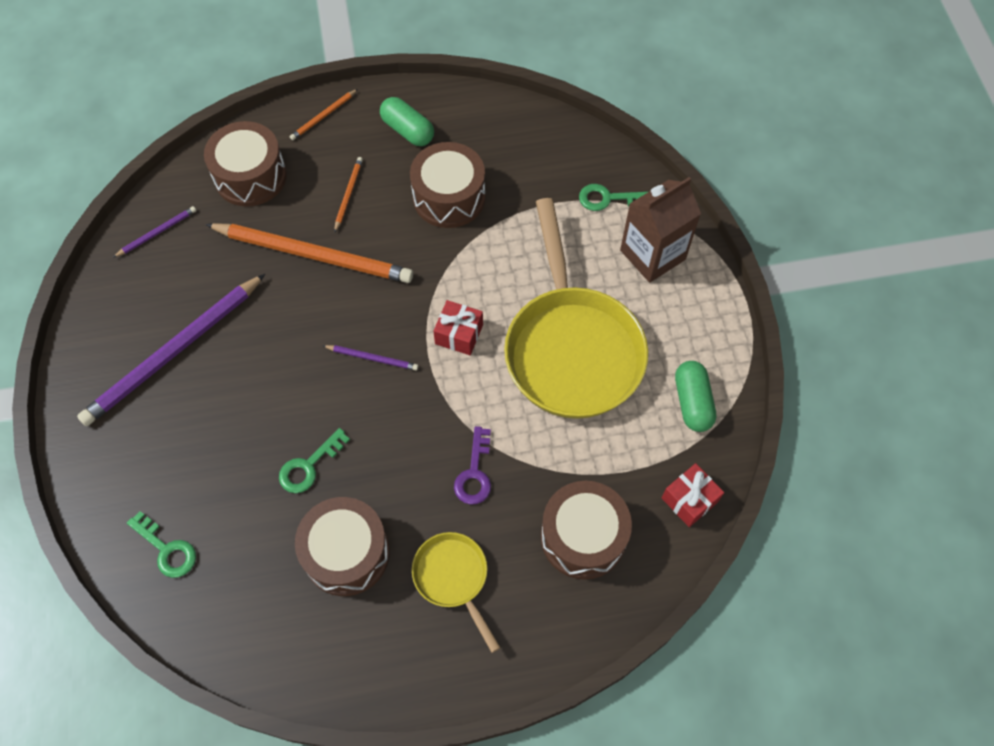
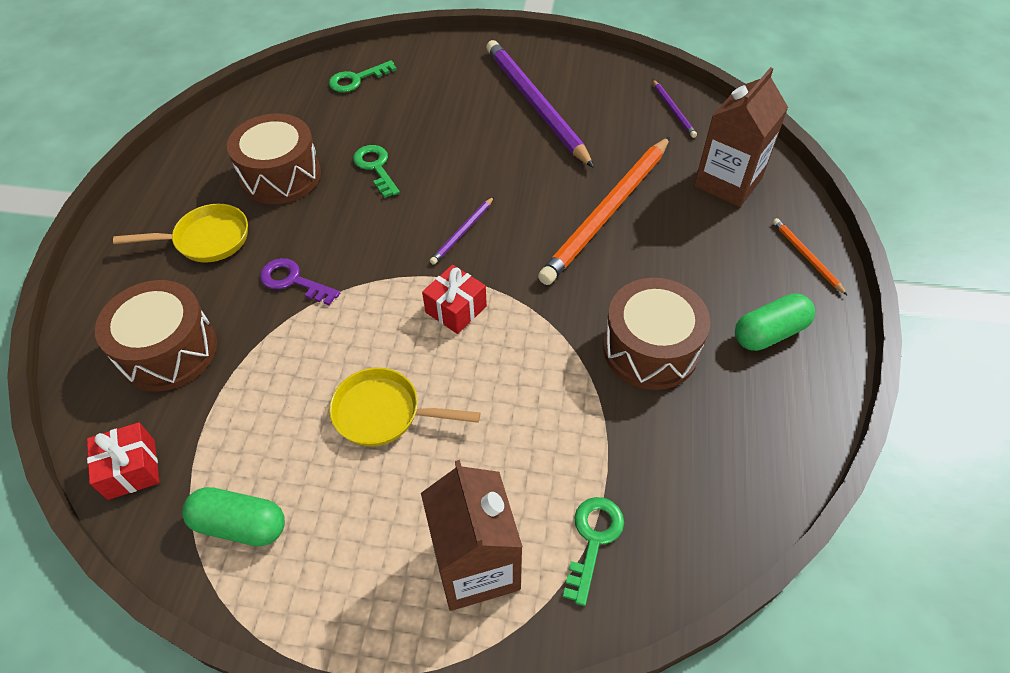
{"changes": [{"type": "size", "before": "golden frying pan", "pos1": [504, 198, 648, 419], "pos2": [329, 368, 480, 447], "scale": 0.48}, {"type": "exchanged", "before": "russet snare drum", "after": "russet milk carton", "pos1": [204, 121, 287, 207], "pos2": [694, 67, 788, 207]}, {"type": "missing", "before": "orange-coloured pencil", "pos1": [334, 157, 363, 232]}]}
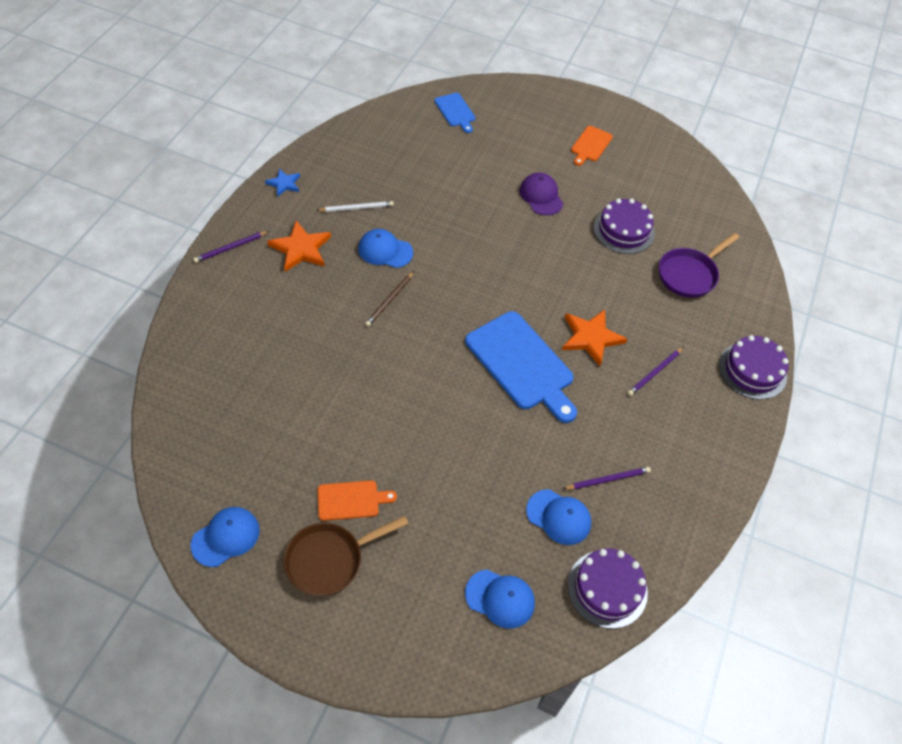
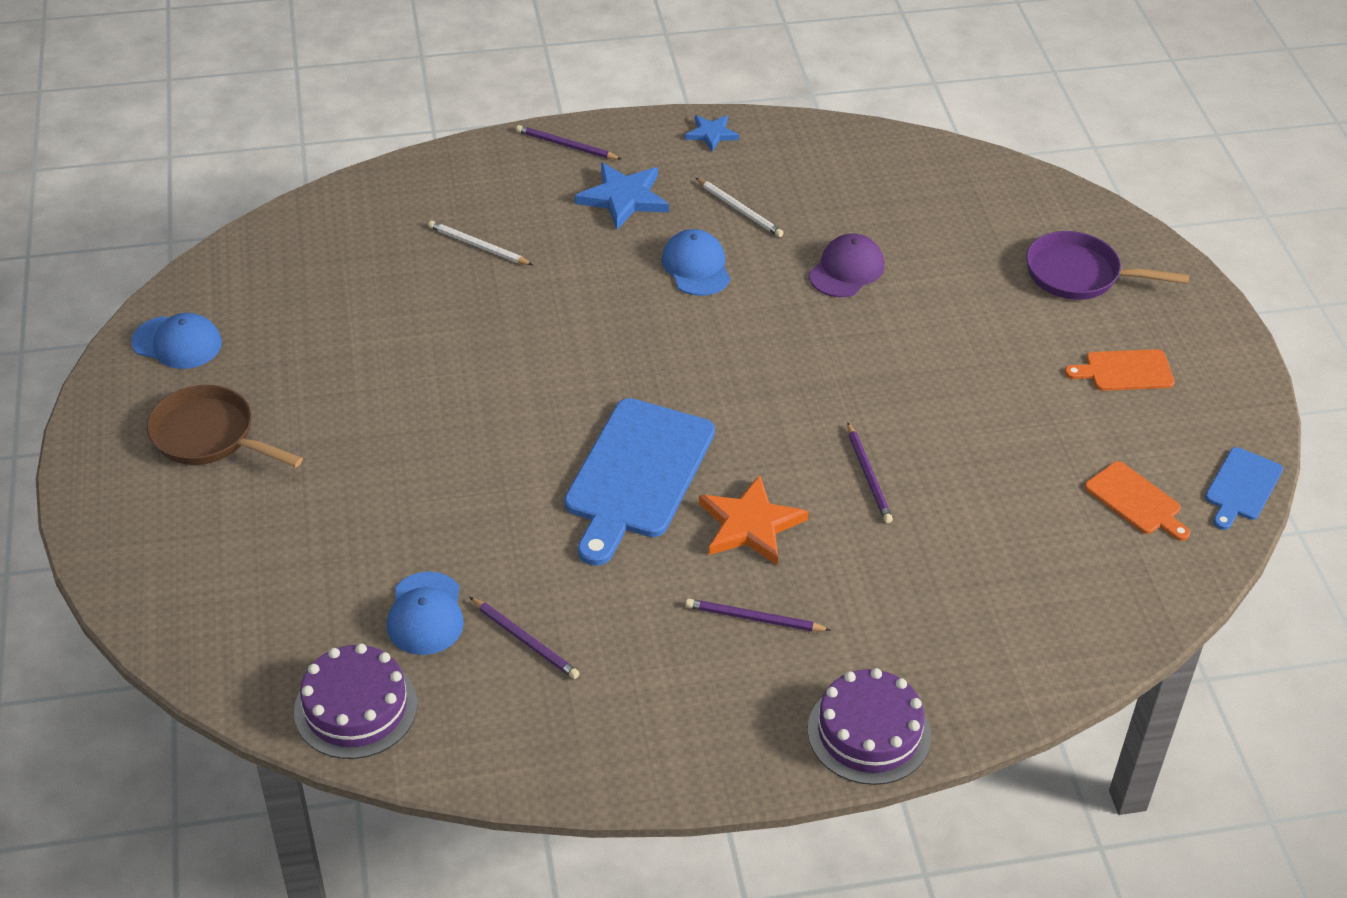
{"changes": [{"type": "appeared", "after": "pure white pencil", "pos2": [428, 221, 533, 265]}, {"type": "colour", "before": "orange-coloured five-pointed star", "after": "cobalt five-pointed star", "pos1": [267, 220, 331, 272], "pos2": [575, 163, 669, 230]}, {"type": "relocated", "before": "violet baseball cap", "pos1": [520, 172, 563, 215], "pos2": [809, 234, 884, 297]}, {"type": "appeared", "after": "violet pencil", "pos2": [847, 422, 893, 523]}, {"type": "relocated", "before": "violet frying pan", "pos1": [659, 233, 740, 298], "pos2": [1026, 231, 1190, 300]}, {"type": "relocated", "before": "orange-coloured bread board", "pos1": [318, 480, 397, 521], "pos2": [1085, 461, 1190, 541]}, {"type": "relocated", "before": "cobalt bread board", "pos1": [434, 93, 475, 133], "pos2": [1205, 447, 1283, 530]}, {"type": "missing", "before": "russet pencil", "pos1": [365, 271, 414, 326]}, {"type": "missing", "before": "cobalt baseball cap", "pos1": [465, 569, 535, 628]}, {"type": "missing", "before": "violet cake", "pos1": [593, 199, 655, 254]}]}
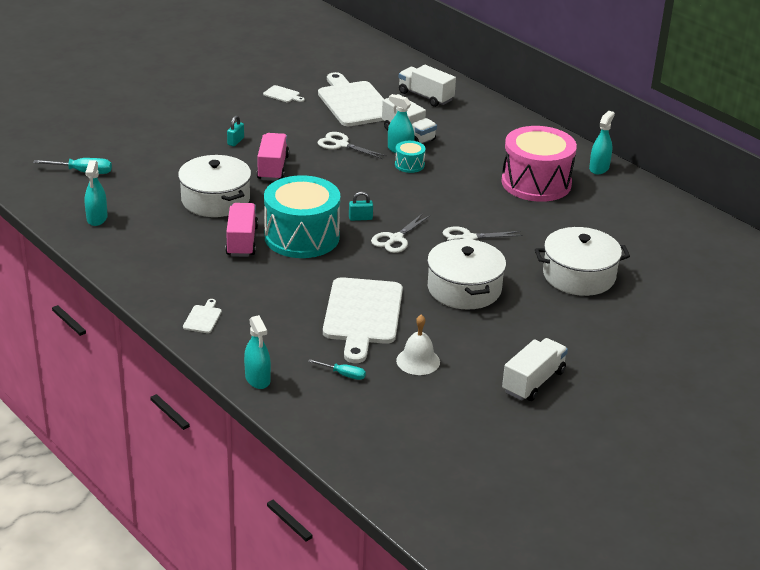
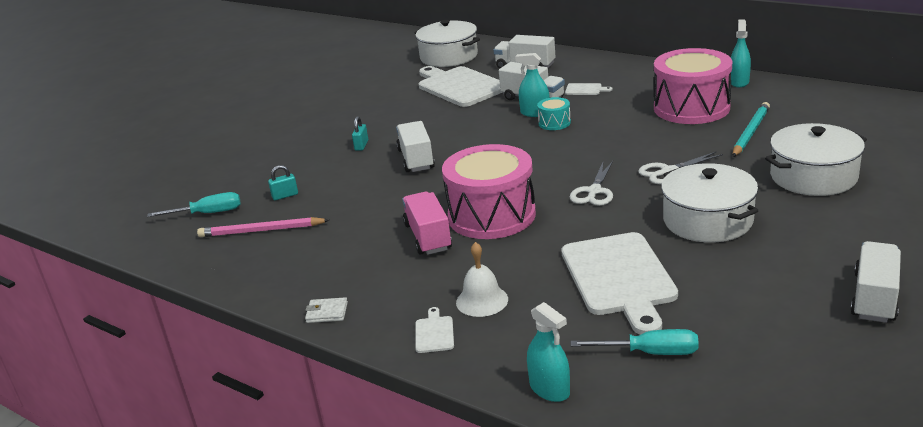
{"changes": [{"type": "appeared", "after": "rosy pencil", "pos2": [197, 217, 329, 237]}, {"type": "relocated", "before": "aqua small lock", "pos1": [349, 191, 373, 221], "pos2": [268, 165, 298, 200]}, {"type": "appeared", "after": "pure white wallet", "pos2": [305, 297, 348, 323]}, {"type": "colour", "before": "rosy truck", "after": "pure white truck", "pos1": [257, 133, 289, 181], "pos2": [396, 121, 435, 172]}, {"type": "relocated", "before": "pure white pot", "pos1": [178, 155, 251, 217], "pos2": [415, 20, 480, 67]}, {"type": "colour", "before": "aqua snare drum", "after": "rosy snare drum", "pos1": [264, 175, 340, 258], "pos2": [442, 144, 536, 239]}, {"type": "relocated", "before": "pure white bell", "pos1": [396, 314, 440, 375], "pos2": [456, 242, 508, 317]}, {"type": "relocated", "before": "pure white bread board", "pos1": [263, 85, 305, 102], "pos2": [565, 83, 613, 95]}, {"type": "size", "before": "aqua screwdriver", "pos1": [308, 359, 366, 380], "pos2": [571, 329, 699, 355], "scale": 1.58}, {"type": "appeared", "after": "aqua pencil", "pos2": [732, 102, 770, 157]}, {"type": "missing", "before": "aqua sprayer", "pos1": [85, 160, 108, 226]}, {"type": "missing", "before": "pure white scissors", "pos1": [317, 132, 386, 159]}]}
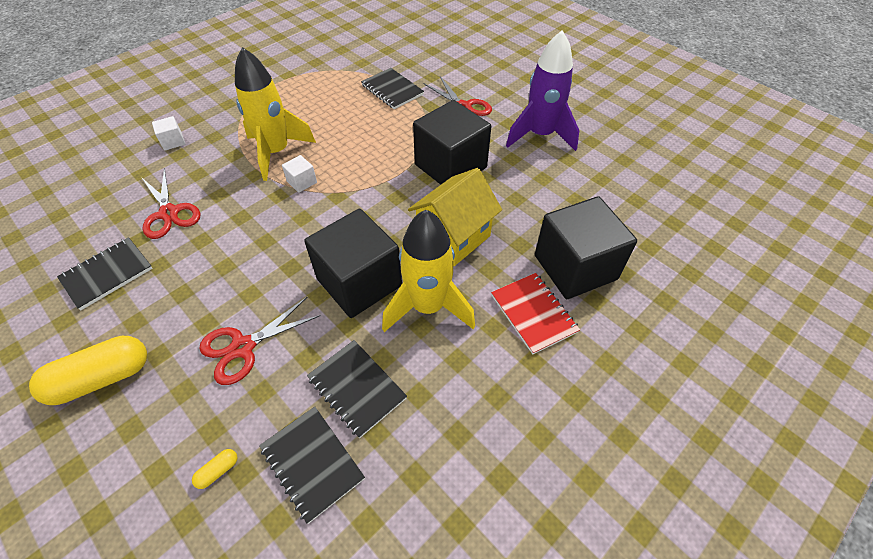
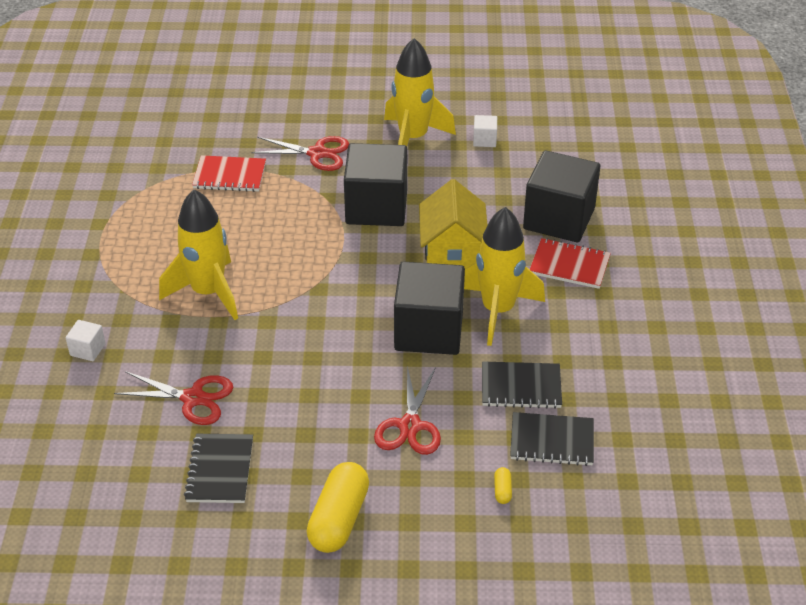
{"changes": [{"type": "colour", "before": "ebony notebook", "after": "red notebook", "pos1": [361, 68, 424, 109], "pos2": [192, 155, 266, 192]}, {"type": "colour", "before": "violet toy rocket", "after": "golden toy rocket", "pos1": [506, 31, 579, 151], "pos2": [384, 38, 456, 146]}, {"type": "relocated", "before": "pure white block", "pos1": [282, 155, 317, 193], "pos2": [473, 115, 497, 147]}]}
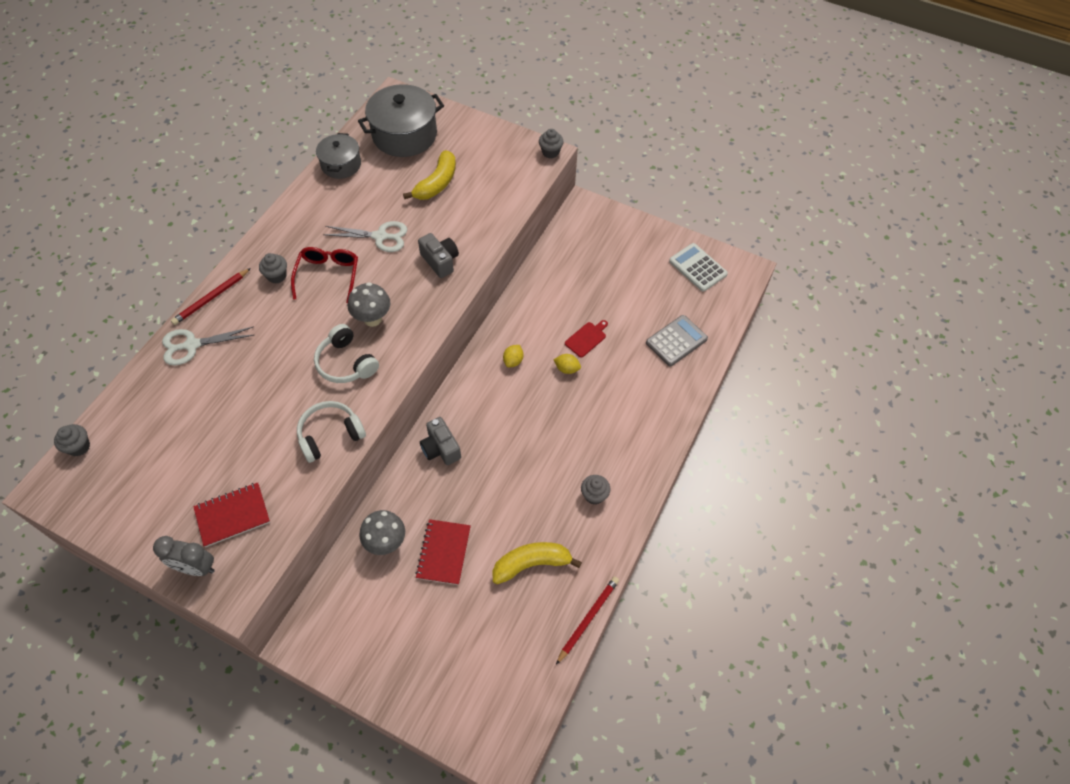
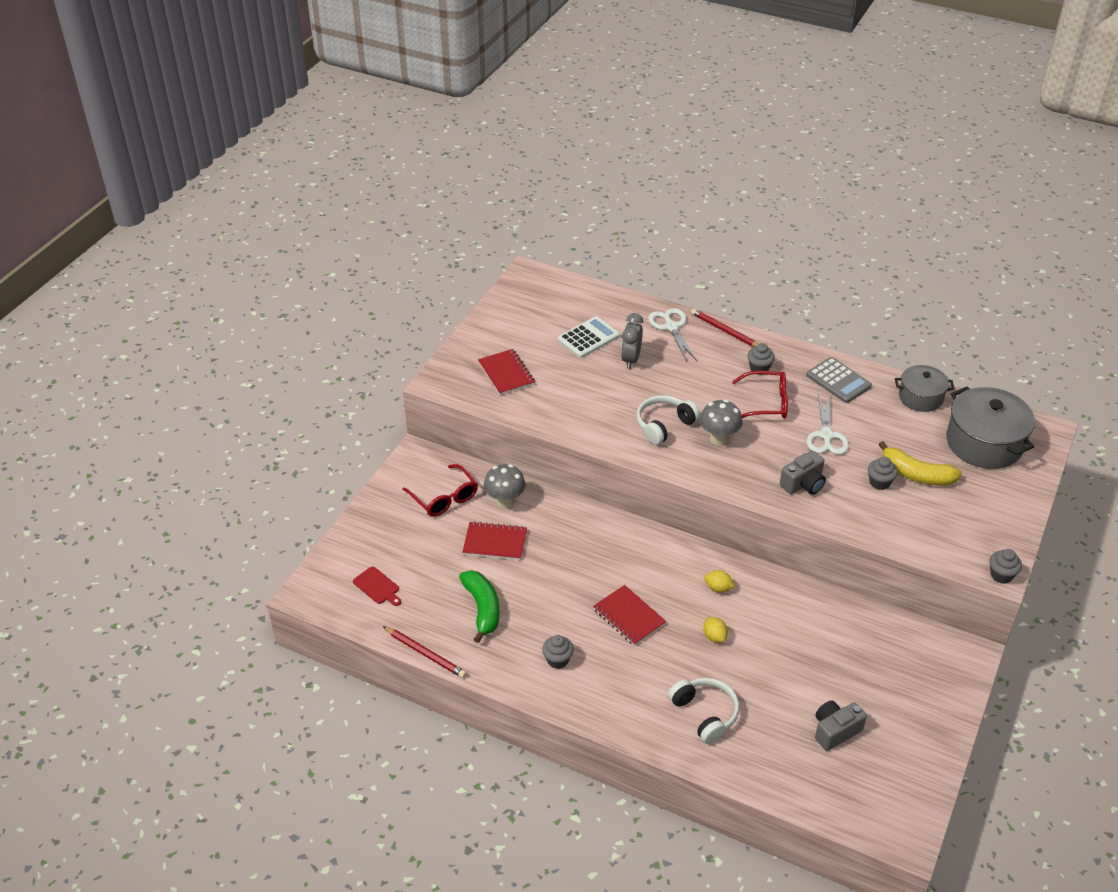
{"changes": [{"type": "relocated", "before": "red bread board", "pos1": [565, 320, 608, 357], "pos2": [353, 566, 401, 606]}, {"type": "appeared", "after": "red eyeglasses", "pos2": [402, 464, 478, 517]}, {"type": "colour", "before": "golden banana", "after": "emerald banana", "pos1": [492, 542, 582, 584], "pos2": [459, 570, 500, 643]}, {"type": "relocated", "before": "pure white adding machine", "pos1": [669, 243, 728, 292], "pos2": [557, 316, 620, 358]}, {"type": "appeared", "after": "red notebook", "pos2": [593, 585, 666, 646]}, {"type": "relocated", "before": "gray alarm clock", "pos1": [153, 536, 215, 576], "pos2": [621, 313, 643, 369]}, {"type": "relocated", "before": "pure white headset", "pos1": [297, 401, 366, 463], "pos2": [668, 678, 739, 744]}, {"type": "spun", "before": "golden toy lemon", "pos1": [554, 354, 581, 374], "pos2": [704, 617, 728, 643], "turn": -45}, {"type": "relocated", "before": "gray adding machine", "pos1": [646, 315, 708, 366], "pos2": [806, 357, 872, 403]}, {"type": "relocated", "before": "gray compact camera", "pos1": [420, 417, 461, 465], "pos2": [815, 700, 867, 751]}, {"type": "relocated", "before": "gray muffin", "pos1": [54, 424, 90, 456], "pos2": [868, 457, 898, 490]}]}
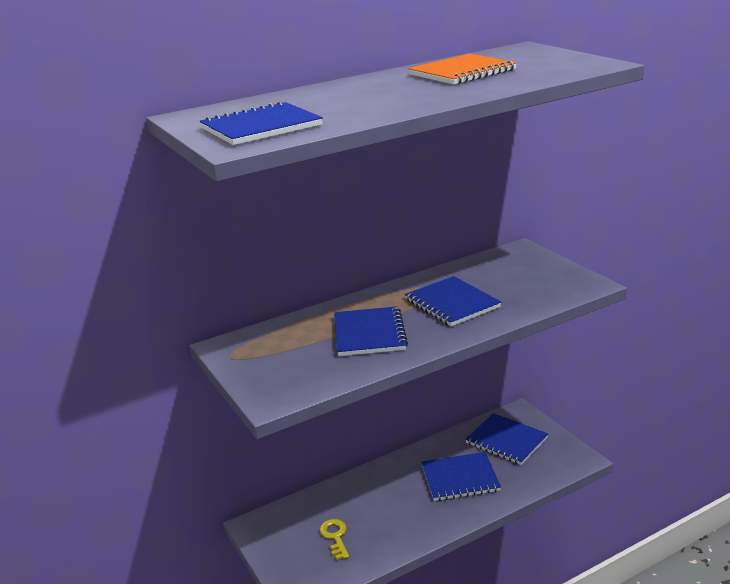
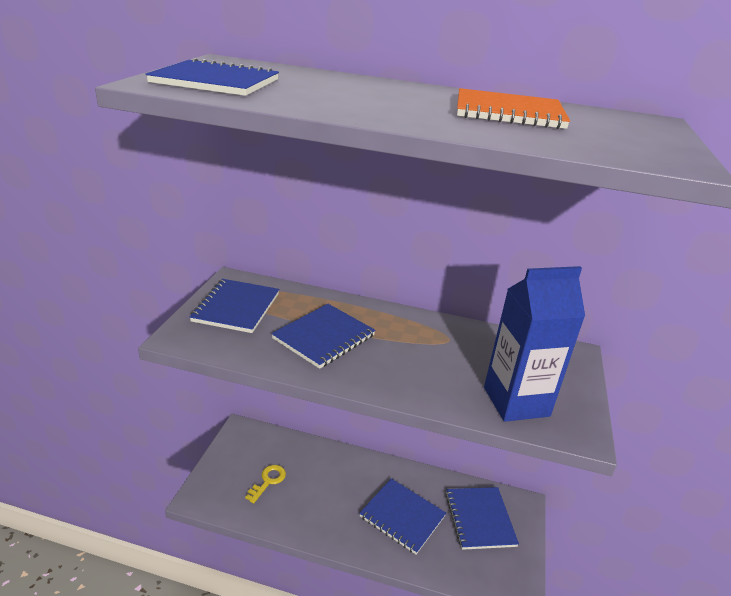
{"changes": [{"type": "relocated", "before": "cobalt notebook", "pos1": [405, 276, 501, 326], "pos2": [189, 279, 279, 333]}, {"type": "appeared", "after": "cobalt milk carton", "pos2": [484, 266, 585, 422]}]}
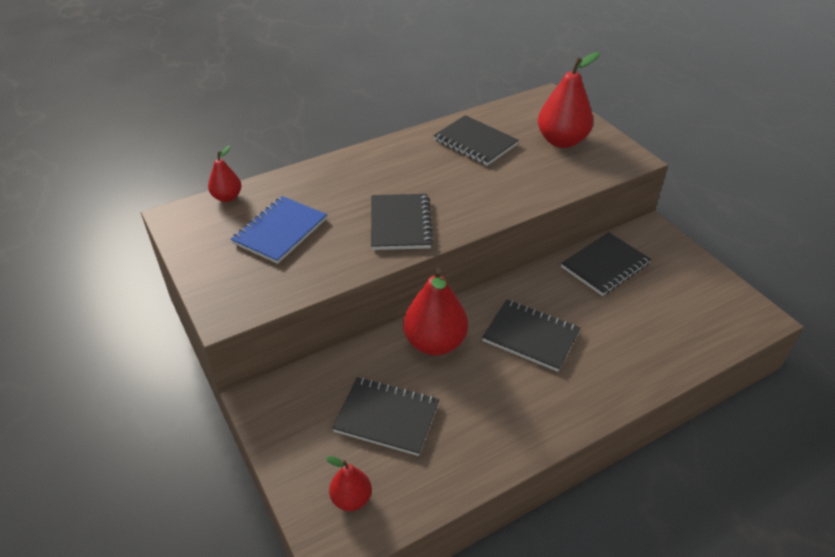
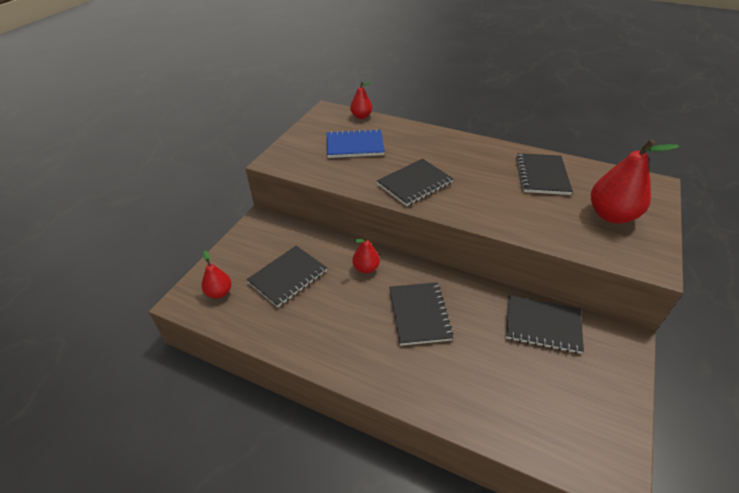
{"changes": [{"type": "spun", "before": "ebony notebook", "pos1": [332, 377, 439, 456], "pos2": [246, 246, 327, 307], "turn": 60}, {"type": "size", "before": "red pear fruit", "pos1": [403, 268, 468, 355], "pos2": [352, 236, 380, 273], "scale": 0.55}]}
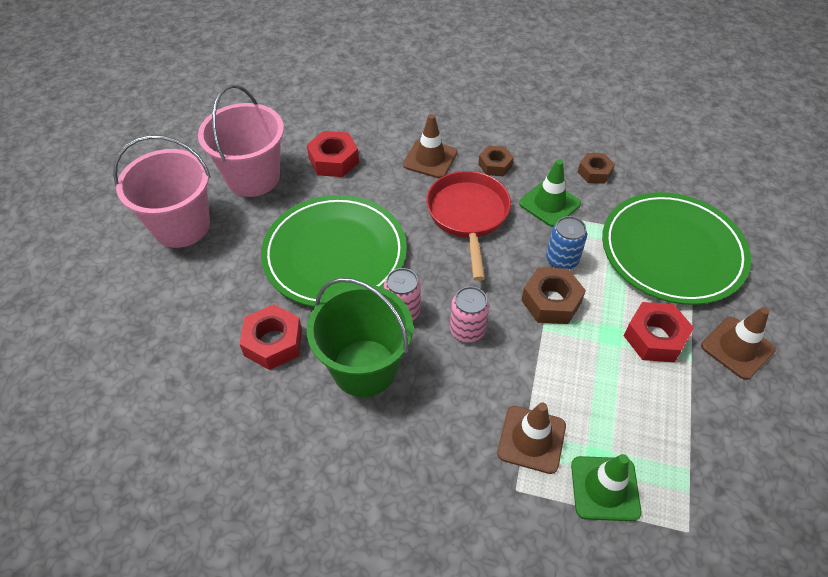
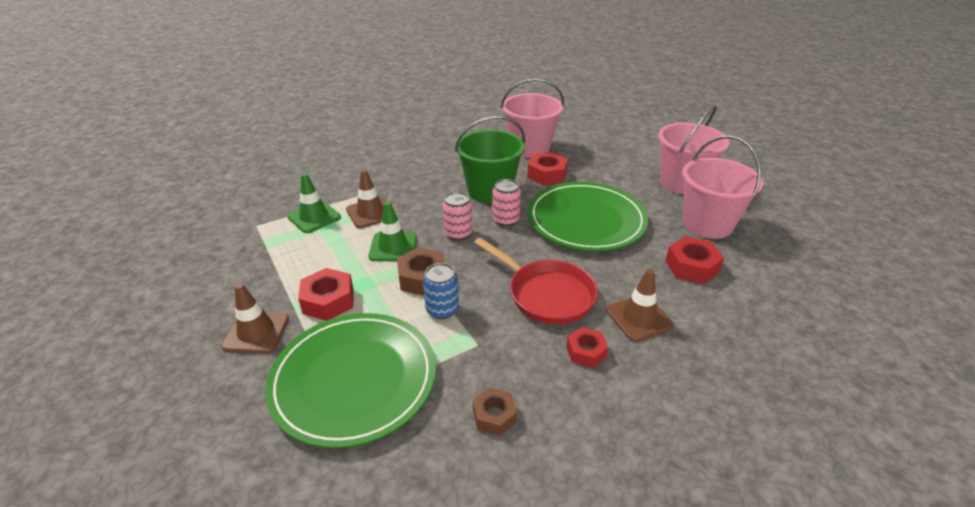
{"changes": [{"type": "relocated", "before": "emerald road cone", "pos1": [519, 159, 581, 227], "pos2": [368, 201, 417, 261]}, {"type": "appeared", "after": "rosy sand bucket", "pos2": [501, 78, 564, 158]}, {"type": "colour", "before": "russet nut", "after": "red nut", "pos1": [478, 146, 514, 176], "pos2": [566, 327, 609, 368]}]}
